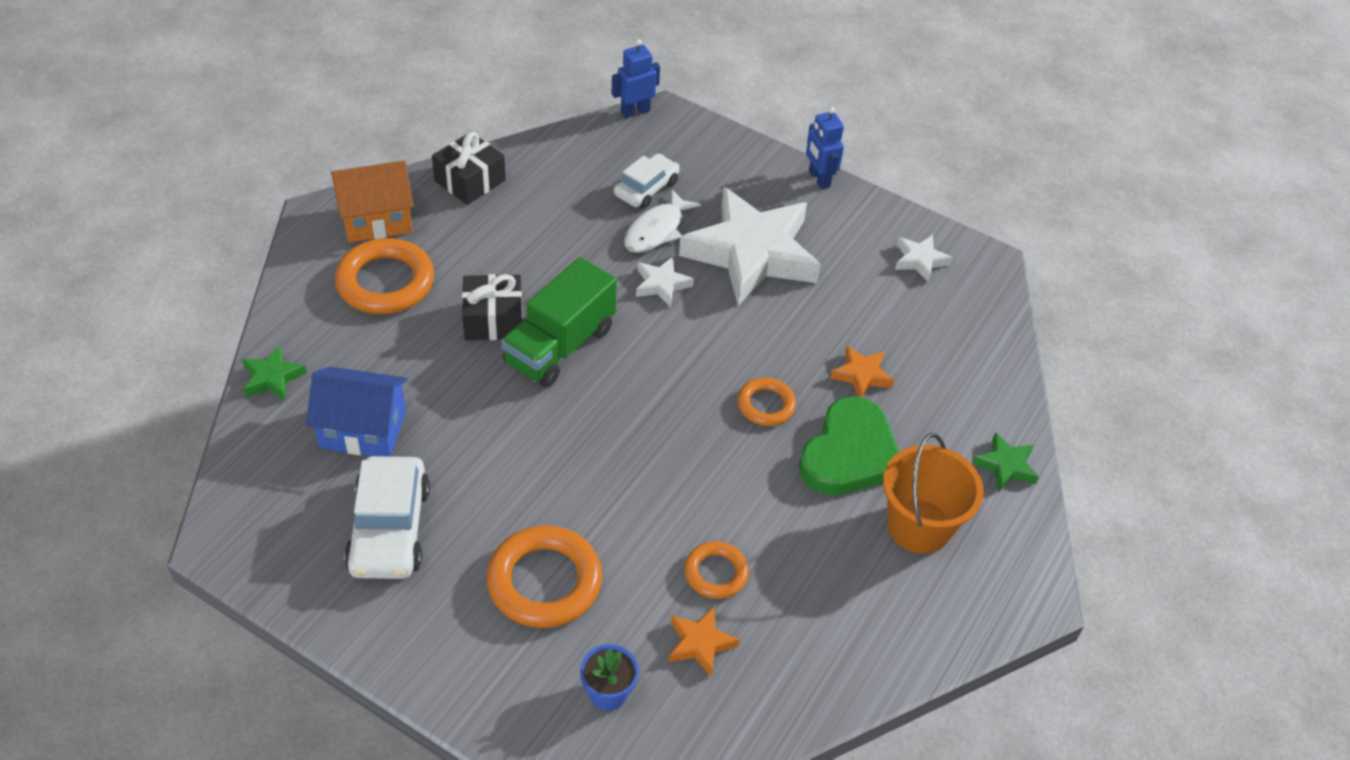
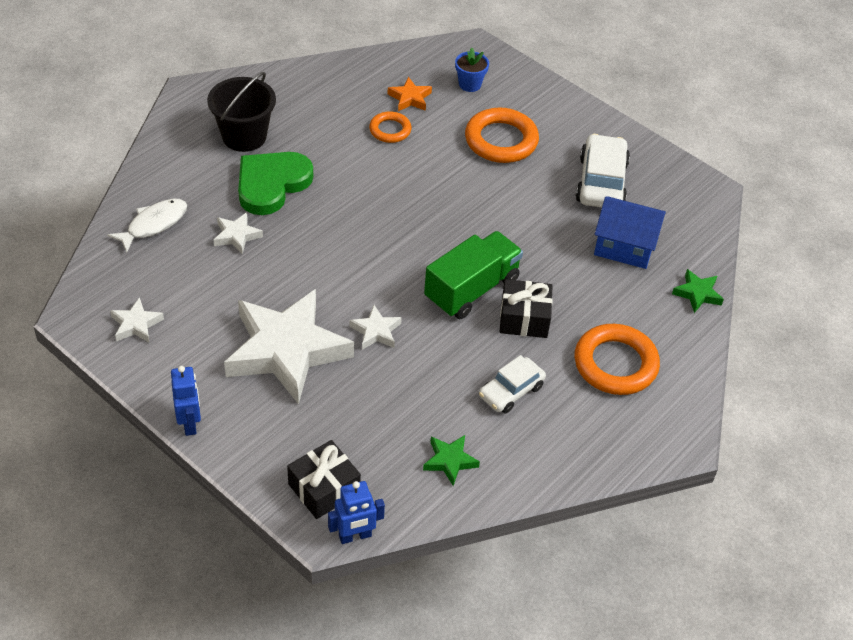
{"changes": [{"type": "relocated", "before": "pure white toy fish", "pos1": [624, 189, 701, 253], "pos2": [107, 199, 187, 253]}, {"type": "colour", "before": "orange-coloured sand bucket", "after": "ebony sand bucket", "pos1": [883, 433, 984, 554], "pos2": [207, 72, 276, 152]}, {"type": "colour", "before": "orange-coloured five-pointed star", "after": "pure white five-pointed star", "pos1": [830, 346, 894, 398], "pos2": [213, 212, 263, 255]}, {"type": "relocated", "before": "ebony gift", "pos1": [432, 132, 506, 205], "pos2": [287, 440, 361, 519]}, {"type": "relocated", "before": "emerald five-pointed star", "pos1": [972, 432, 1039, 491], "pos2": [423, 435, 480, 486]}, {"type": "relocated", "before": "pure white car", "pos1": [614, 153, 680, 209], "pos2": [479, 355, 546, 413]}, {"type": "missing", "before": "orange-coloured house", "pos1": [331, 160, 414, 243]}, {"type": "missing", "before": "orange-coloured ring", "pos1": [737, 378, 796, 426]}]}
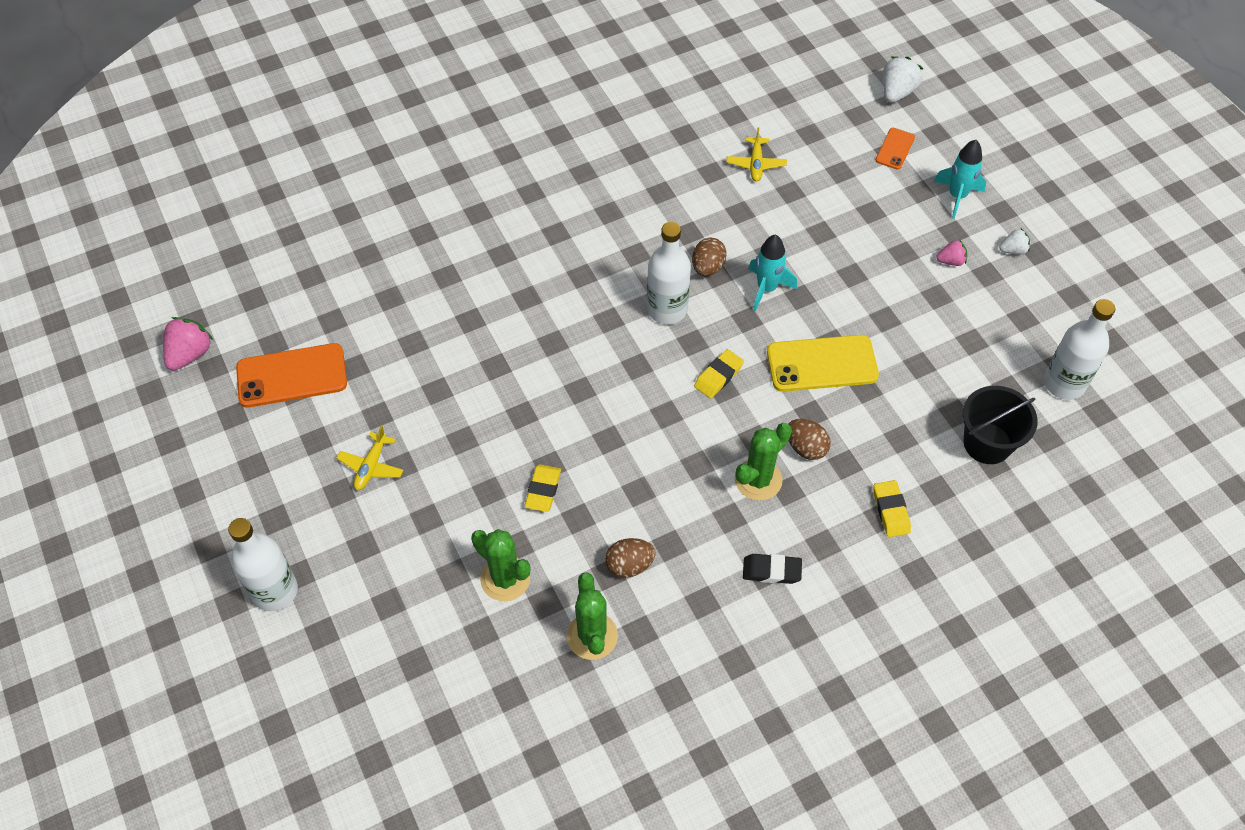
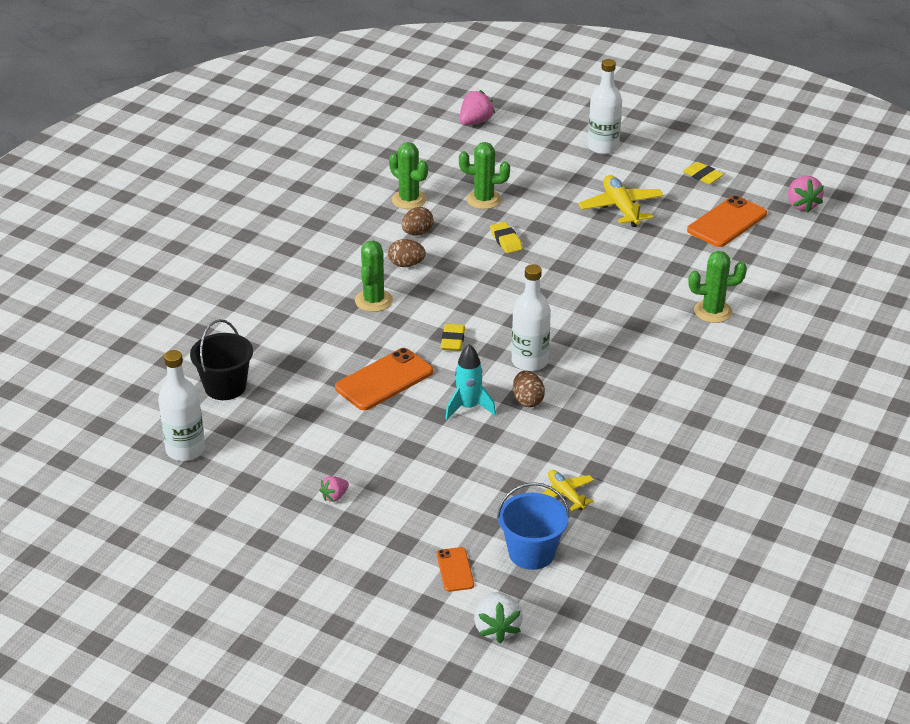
{"changes": [{"type": "colour", "before": "golden smartphone", "after": "orange-coloured smartphone", "pos1": [767, 335, 879, 392], "pos2": [335, 348, 433, 410]}, {"type": "relocated", "before": "russet toy egg", "pos1": [788, 419, 831, 460], "pos2": [388, 239, 426, 267]}, {"type": "appeared", "after": "rosy toy strawberry", "pos2": [460, 90, 495, 125]}, {"type": "appeared", "after": "cobalt sand bucket", "pos2": [497, 482, 570, 570]}, {"type": "size", "before": "golden toy plane", "pos1": [336, 426, 404, 490], "pos2": [578, 175, 664, 227], "scale": 1.7}, {"type": "relocated", "before": "golden pencil eraser", "pos1": [873, 480, 911, 537], "pos2": [683, 162, 724, 184]}, {"type": "appeared", "after": "emerald prickly plant", "pos2": [688, 251, 747, 323]}, {"type": "missing", "before": "ebony pencil eraser", "pos1": [743, 554, 802, 584]}, {"type": "missing", "before": "aqua toy rocket", "pos1": [934, 140, 986, 219]}, {"type": "missing", "before": "pure white toy strawberry", "pos1": [999, 229, 1030, 255]}]}
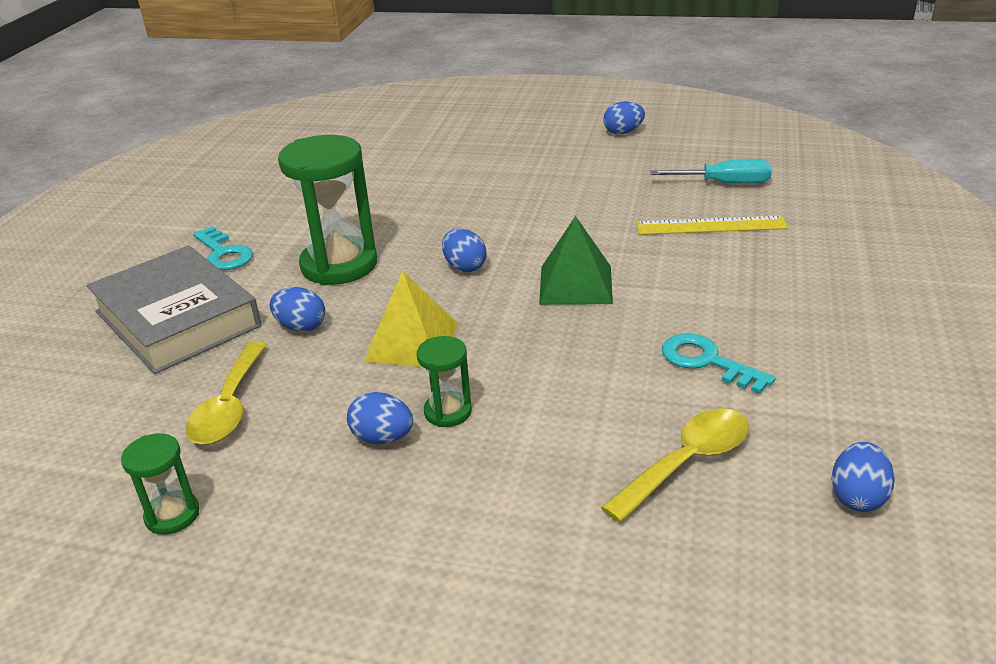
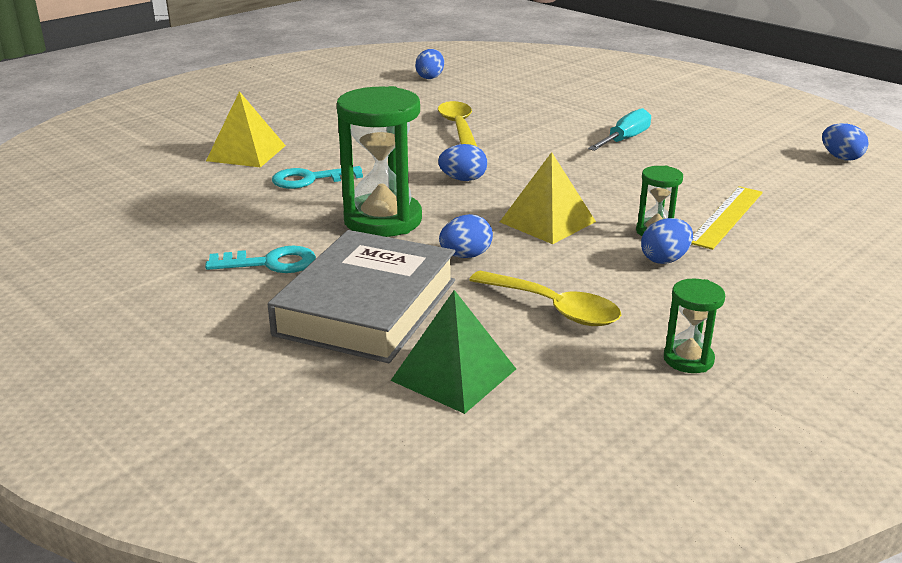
{"changes": [{"type": "appeared", "after": "golden pyramid", "pos2": [206, 91, 286, 168]}, {"type": "spun", "before": "gray book", "pos1": [86, 245, 261, 374], "pos2": [268, 230, 455, 363], "turn": -60}, {"type": "relocated", "before": "aqua key", "pos1": [662, 333, 776, 394], "pos2": [272, 166, 363, 189]}, {"type": "relocated", "before": "emerald pyramid", "pos1": [539, 216, 613, 305], "pos2": [390, 290, 516, 414]}, {"type": "relocated", "before": "cobalt toy egg", "pos1": [603, 101, 645, 134], "pos2": [415, 49, 444, 79]}, {"type": "relocated", "before": "golden tablespoon", "pos1": [601, 408, 749, 523], "pos2": [438, 101, 477, 146]}, {"type": "relocated", "before": "aqua screwdriver", "pos1": [650, 159, 772, 184], "pos2": [588, 108, 651, 151]}, {"type": "relocated", "before": "golden measuring stick", "pos1": [636, 216, 788, 235], "pos2": [691, 186, 763, 250]}]}
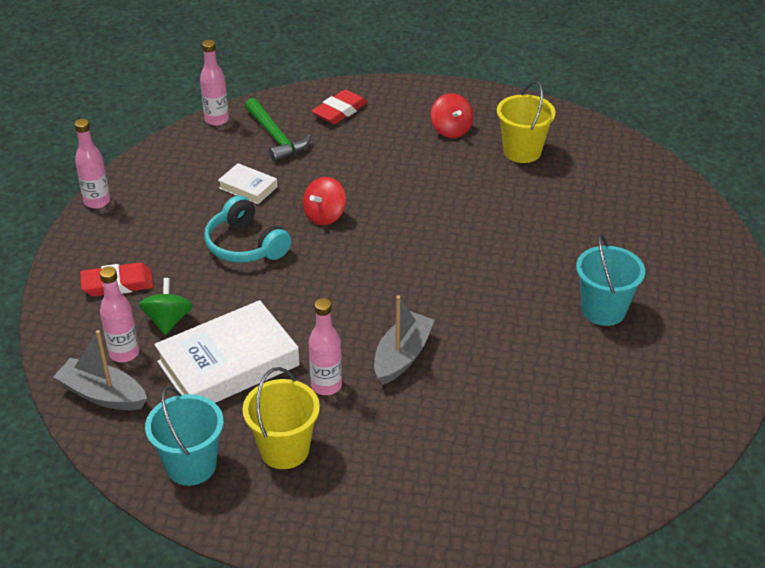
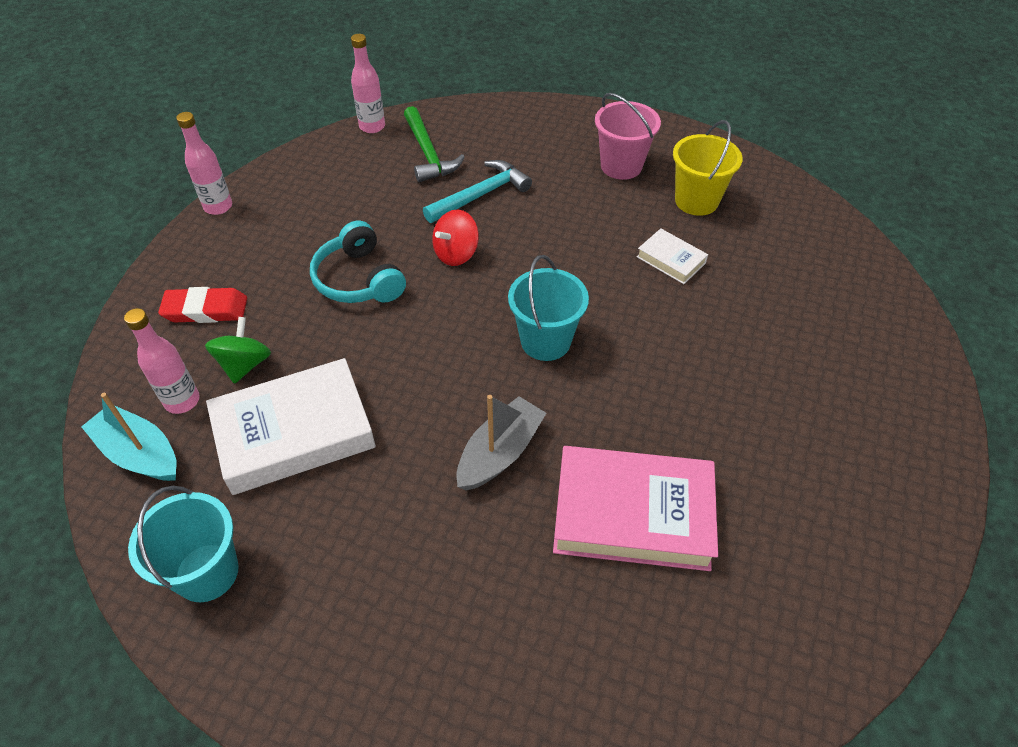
{"changes": [{"type": "colour", "before": "gray boat", "after": "aqua boat", "pos1": [53, 330, 147, 410], "pos2": [81, 393, 177, 481]}, {"type": "appeared", "after": "aqua carpenter's hammer", "pos2": [423, 160, 532, 223]}, {"type": "relocated", "before": "aqua sand bucket", "pos1": [576, 234, 645, 326], "pos2": [508, 255, 589, 361]}, {"type": "appeared", "after": "rosy book", "pos2": [553, 446, 718, 571]}, {"type": "exchanged", "before": "red whirligig", "after": "rosy sand bucket", "pos1": [431, 93, 473, 138], "pos2": [595, 93, 661, 180]}, {"type": "relocated", "before": "pure white book", "pos1": [218, 163, 278, 204], "pos2": [637, 228, 708, 284]}, {"type": "missing", "before": "golden sand bucket", "pos1": [243, 367, 320, 469]}, {"type": "missing", "before": "rosy drink bottle", "pos1": [309, 298, 342, 395]}, {"type": "missing", "before": "red pencil eraser", "pos1": [312, 89, 368, 124]}]}
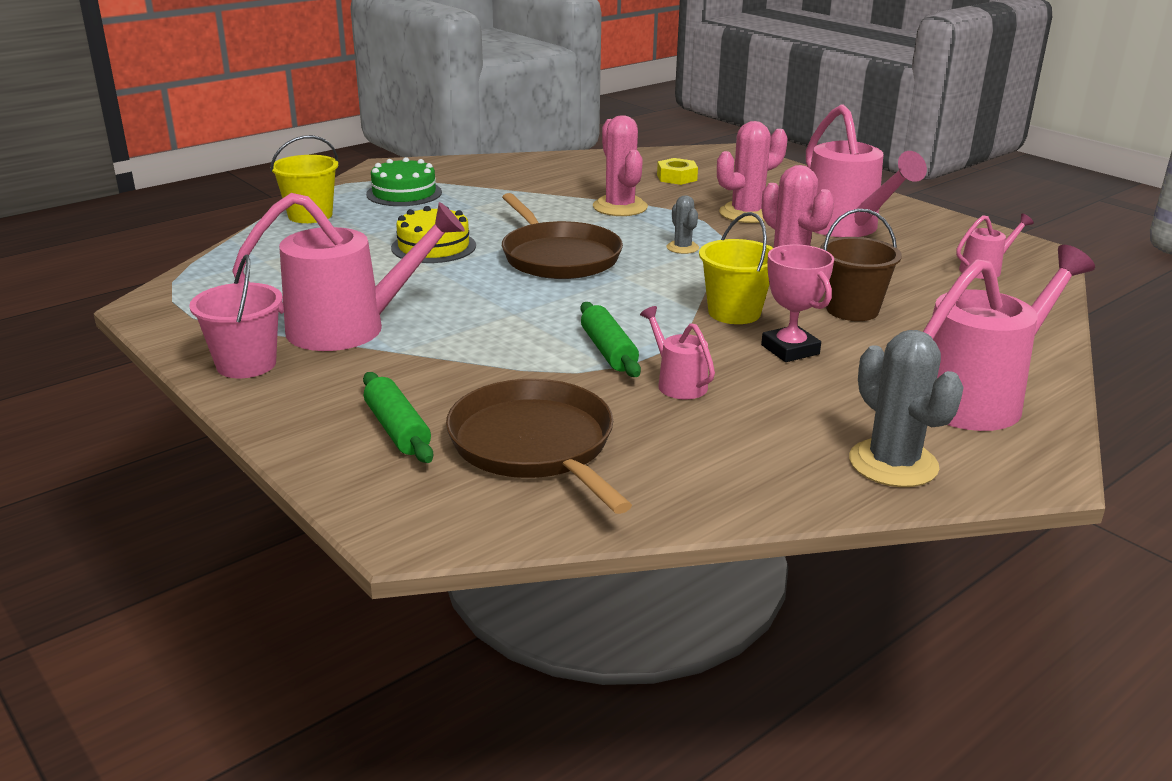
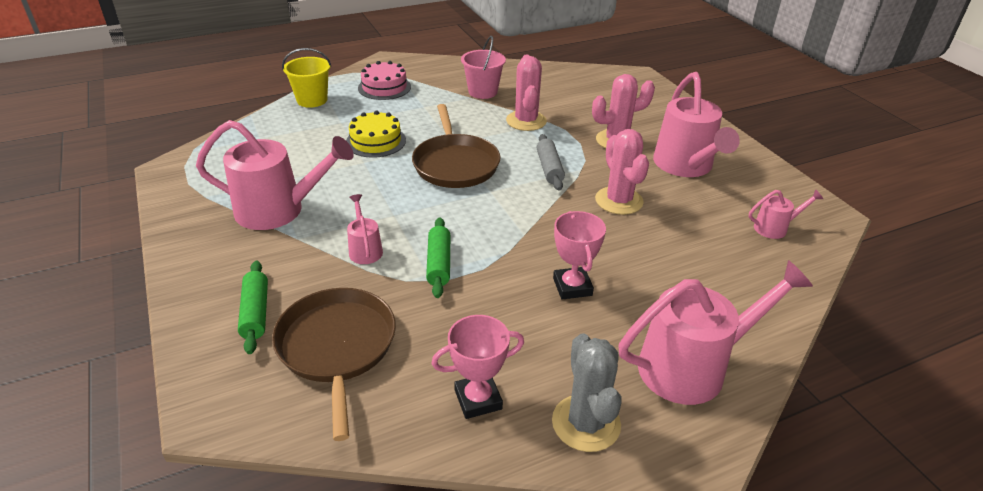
{"changes": [{"type": "relocated", "before": "rosy sprinkling can", "pos1": [640, 306, 715, 399], "pos2": [347, 194, 383, 264]}, {"type": "colour", "before": "emerald cake", "after": "rosy cake", "pos1": [366, 157, 442, 206], "pos2": [358, 61, 411, 100]}, {"type": "appeared", "after": "rosy prize cup", "pos2": [431, 315, 524, 419]}, {"type": "relocated", "before": "rosy sand bucket", "pos1": [189, 255, 283, 378], "pos2": [461, 36, 506, 99]}, {"type": "exchanged", "before": "gray prickly plant", "after": "gray rolling pin", "pos1": [667, 195, 699, 254], "pos2": [537, 134, 565, 191]}, {"type": "missing", "before": "golden nut", "pos1": [657, 158, 698, 185]}, {"type": "missing", "before": "golden sand bucket", "pos1": [699, 212, 773, 324]}, {"type": "missing", "before": "russet sand bucket", "pos1": [820, 209, 902, 321]}]}
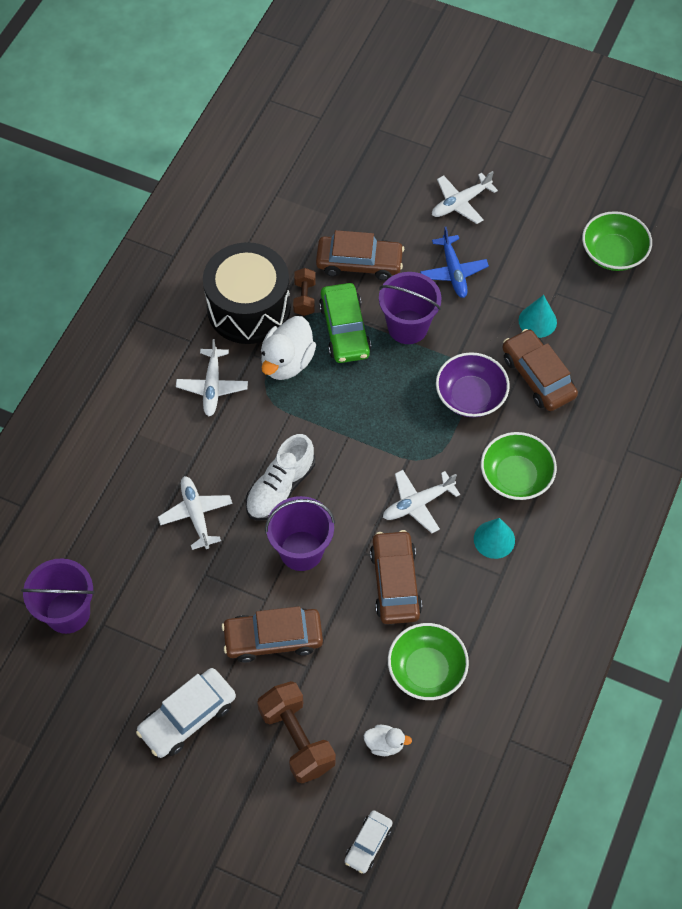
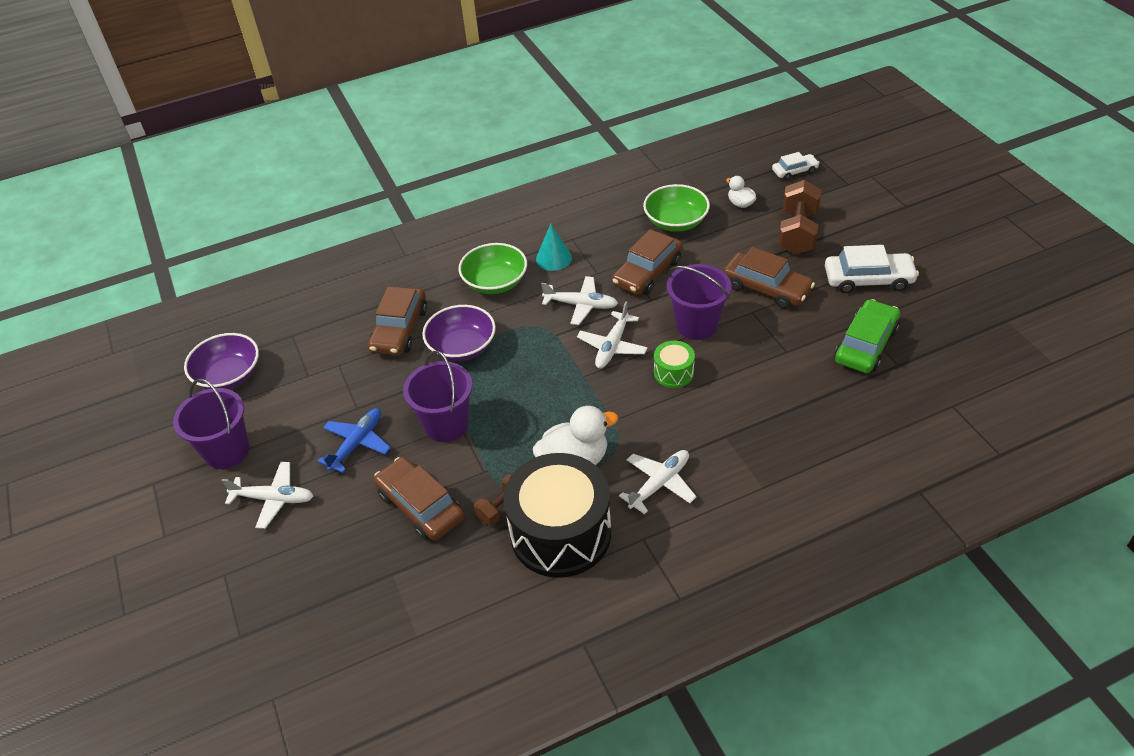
{"changes": [{"type": "relocated", "before": "violet sand bucket", "pos1": [21, 559, 94, 634], "pos2": [173, 378, 249, 469]}, {"type": "colour", "before": "emerald serving bowl", "after": "violet serving bowl", "pos1": [582, 211, 652, 271], "pos2": [184, 333, 259, 389]}, {"type": "relocated", "before": "pure white toy plane", "pos1": [158, 476, 232, 550], "pos2": [577, 302, 648, 368]}, {"type": "exchanged", "before": "pure white sneaker", "after": "emerald snare drum", "pos1": [246, 434, 315, 521], "pos2": [654, 341, 695, 388]}, {"type": "relocated", "before": "emerald car", "pos1": [319, 283, 371, 363], "pos2": [835, 299, 900, 373]}, {"type": "missing", "before": "aqua cone", "pos1": [519, 295, 557, 338]}]}
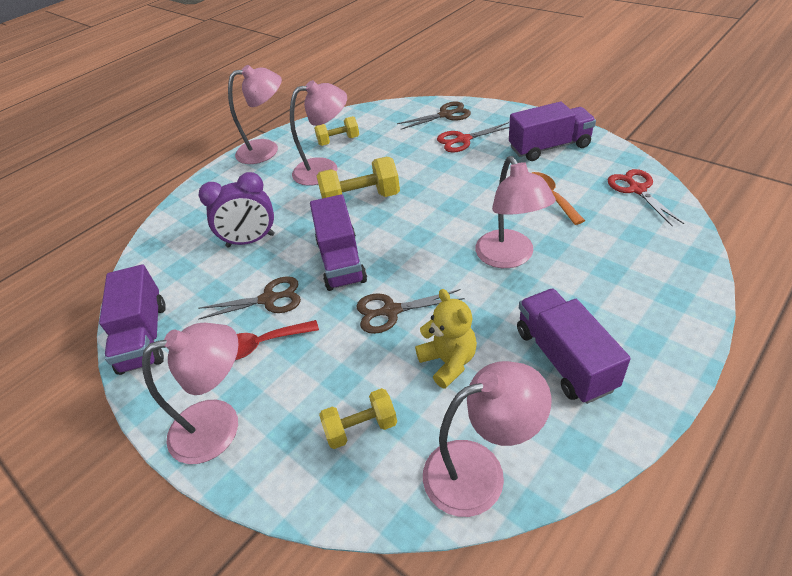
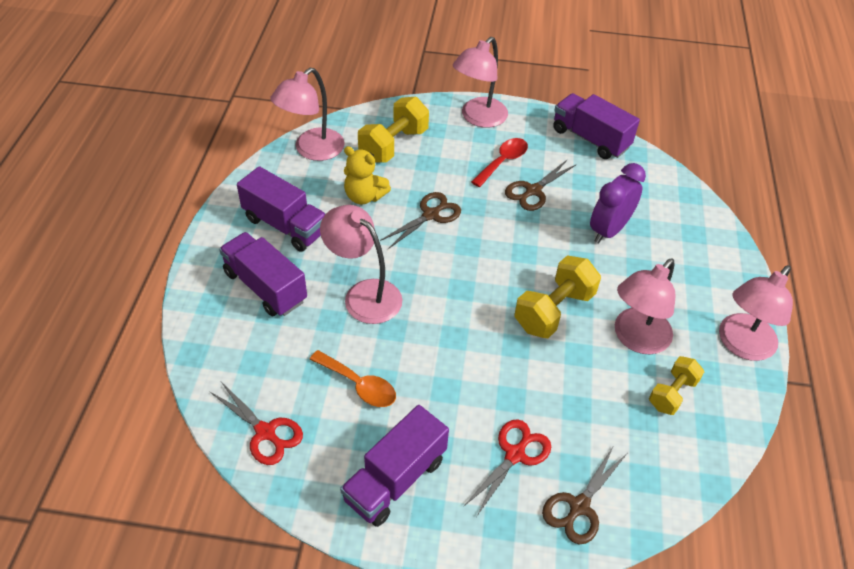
{"changes": [{"type": "relocated", "before": "violet truck", "pos1": [310, 194, 367, 291], "pos2": [219, 232, 307, 317]}, {"type": "size", "before": "golden dumbbell", "pos1": [319, 388, 397, 449], "pos2": [358, 97, 429, 163], "scale": 1.6}]}
